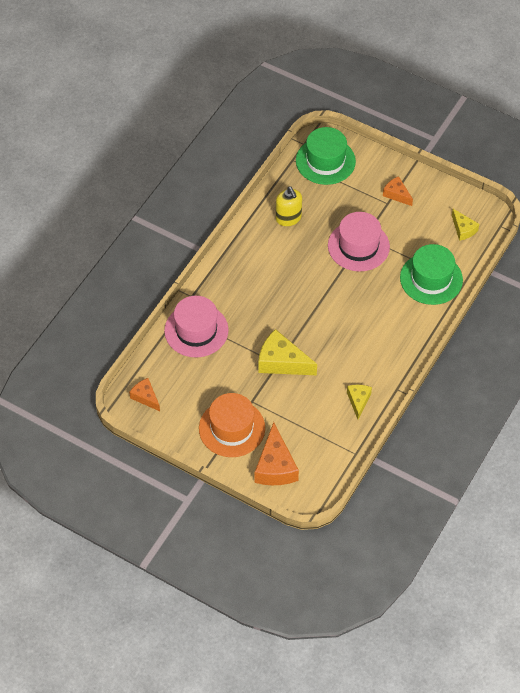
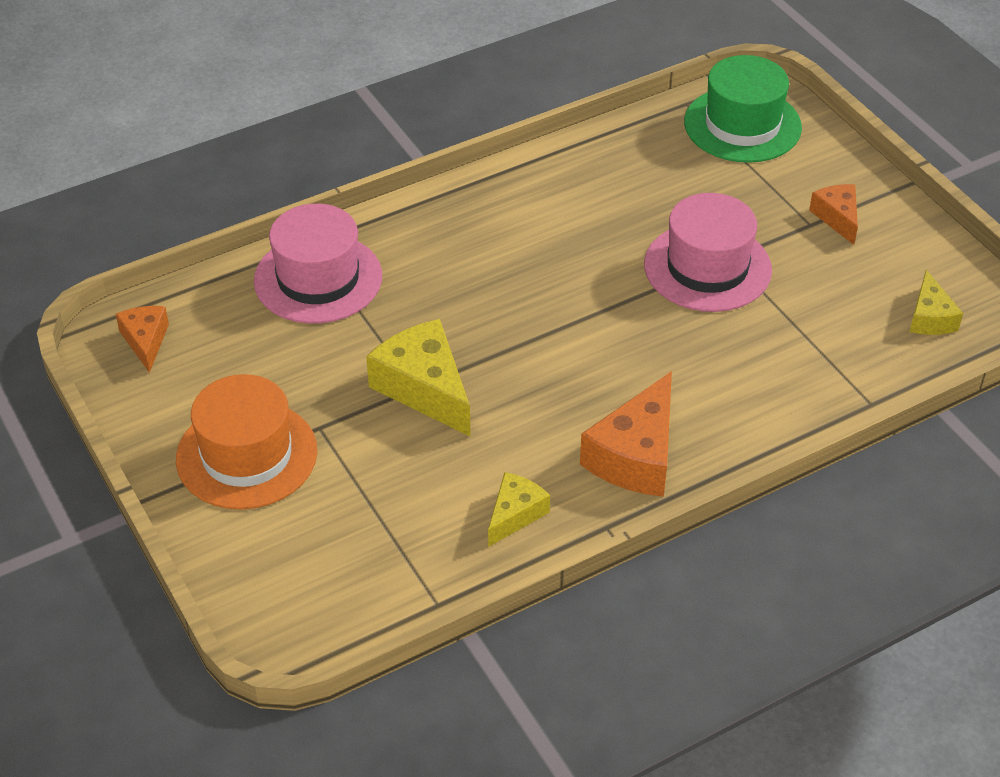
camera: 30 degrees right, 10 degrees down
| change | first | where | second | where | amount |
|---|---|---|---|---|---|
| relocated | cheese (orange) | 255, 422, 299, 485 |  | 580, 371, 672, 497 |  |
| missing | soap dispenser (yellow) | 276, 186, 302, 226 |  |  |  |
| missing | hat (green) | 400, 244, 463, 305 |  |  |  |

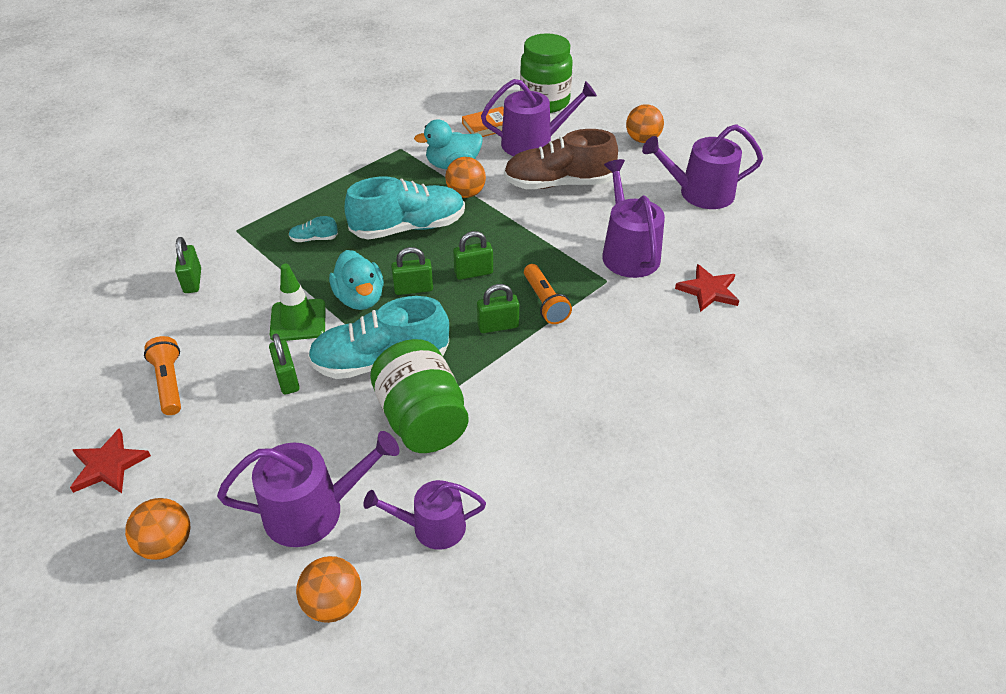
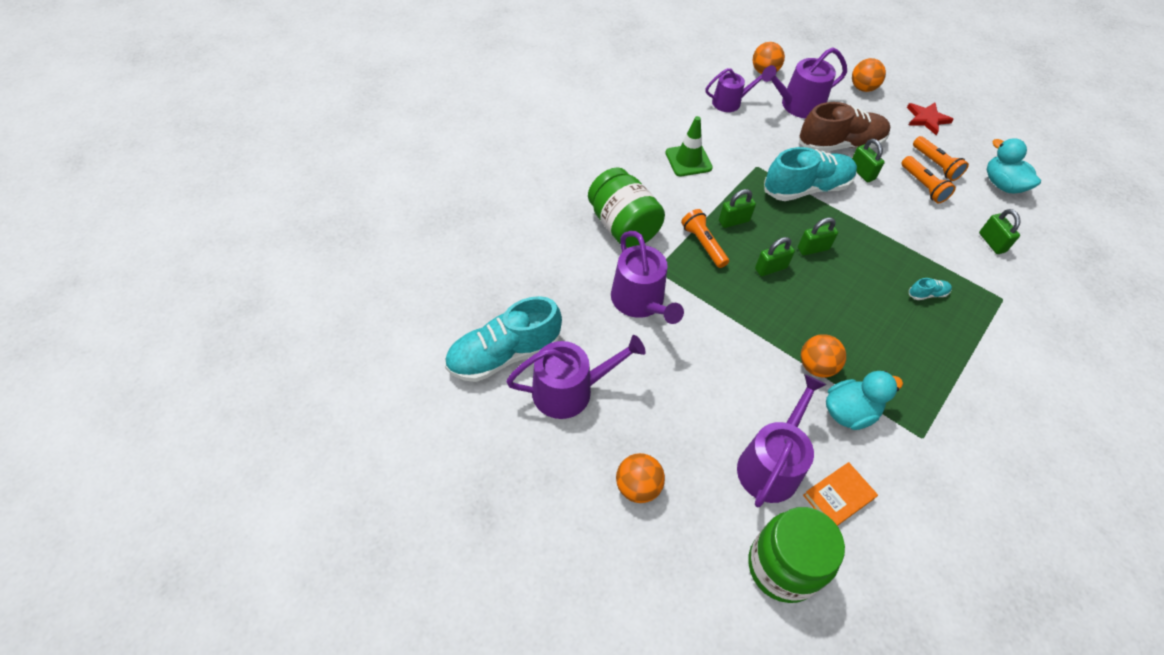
camera: 170 degrees right, 10 degrees up
| change | first | where | second | where | amount |
|---|---|---|---|---|---|
| relocated | shoe (turquoise) | 344, 177, 465, 240 |  | 445, 296, 562, 382 |  |
| relocated | jar (green) | 370, 339, 469, 453 |  | 588, 167, 665, 248 |  |
| relocated | traffic cone (green) | 270, 264, 326, 341 |  | 665, 116, 713, 177 |  |
| spun | watering can (purple) | 481, 79, 597, 156 |  | 737, 374, 826, 507 | 135 degrees clockwise |
| relocated | shoe (brown) | 504, 129, 618, 189 |  | 799, 102, 890, 152 |  |
| appeared |  |  | flashlight (orange) | 901, 156, 956, 203 |  |
| relocated | duck (turquoise) | 329, 250, 384, 310 |  | 987, 138, 1041, 193 |  |
| missing | star (red) | 675, 264, 739, 312 |  |  |  |

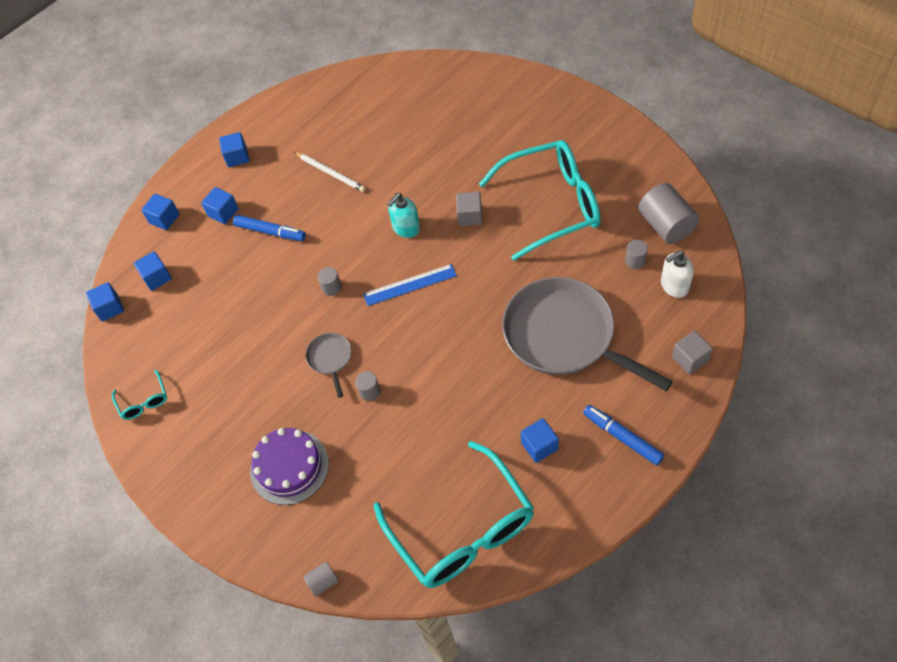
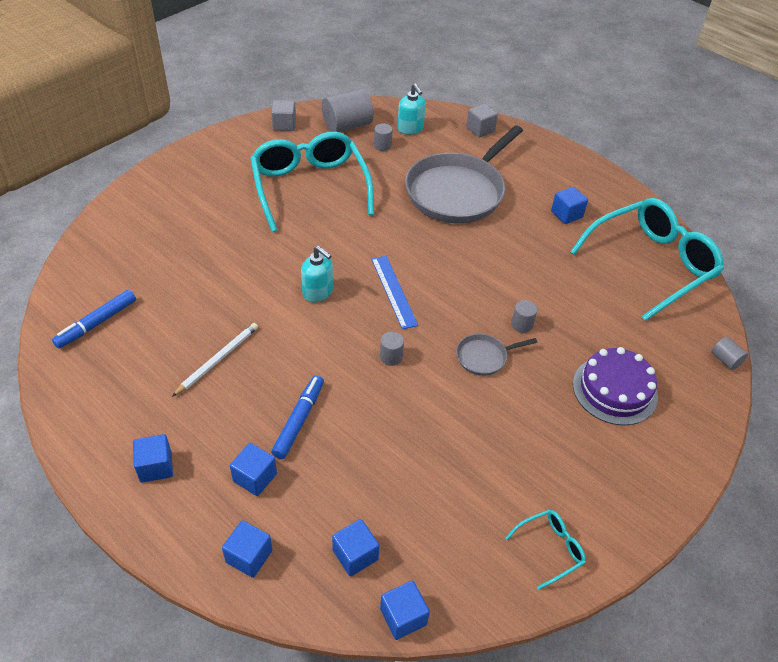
camera: 100 degrees left, 10 degrees down
| change | first | where | second | where | amount |
|---|---|---|---|---|---|
| relocated | marker (blue) | 583, 405, 664, 465 |  | 52, 290, 136, 349 |  |
| relocated | cube (grey) | 456, 192, 482, 226 |  | 271, 100, 296, 131 |  |
| colour | soap dispenser (white) | 661, 251, 694, 298 | soap dispenser (turquoise) | 397, 83, 426, 135 |  |

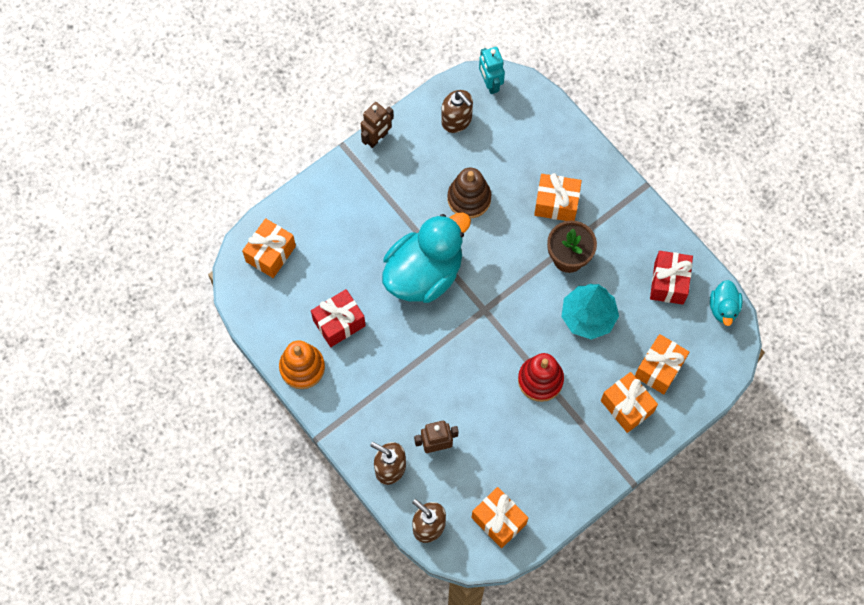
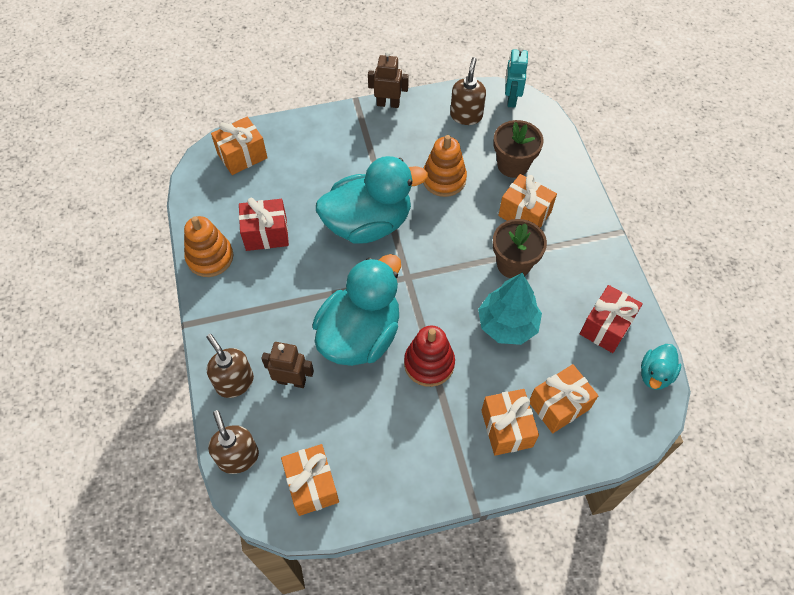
camera: 25 degrees right, 10 degrees down
| change | first | where | second | where | amount |
|---|---|---|---|---|---|
| appeared |  |  | duck (turquoise) | 312, 254, 401, 366 |  |
| spun | robot (brown) | 361, 102, 394, 148 |  | 368, 51, 409, 108 | 150 degrees counterclockwise |
| colour | stacking toy (brown) | 448, 168, 491, 218 | stacking toy (orange) | 423, 135, 467, 197 |  |
| spun | soap dispenser (brown) | 441, 90, 473, 133 |  | 450, 57, 486, 125 | 150 degrees counterclockwise |
| appeared |  |  | flower pot (brown) | 493, 120, 544, 178 |  |

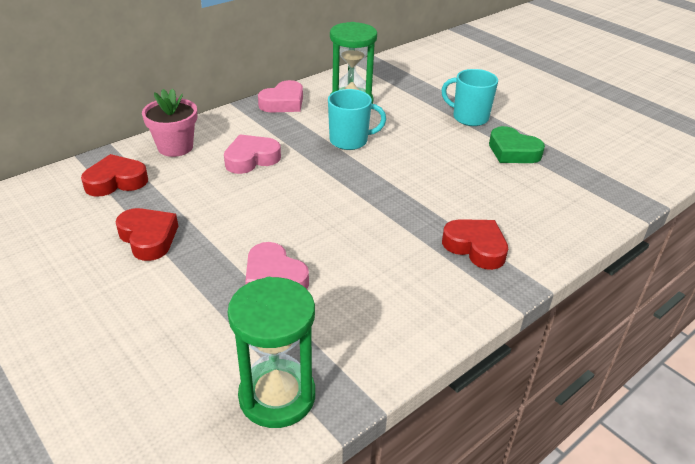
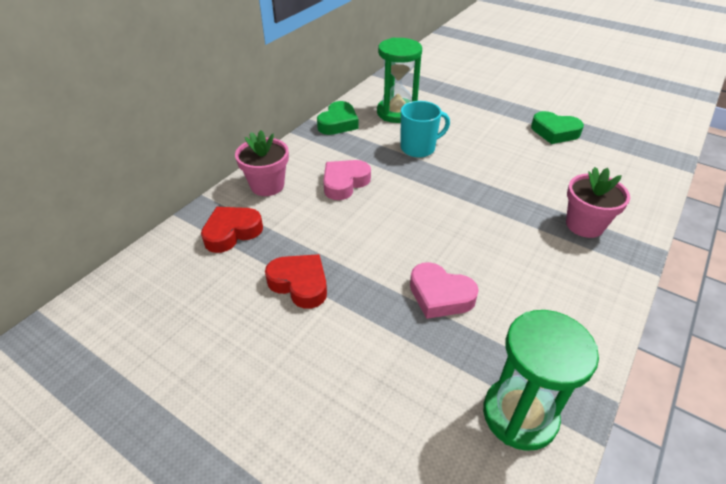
camera: 15 degrees left, 5 degrees up
| change | first | where | second | where | amount |
|---|---|---|---|---|---|
| colour | heart (pink) | 258, 80, 303, 112 | heart (green) | 317, 101, 359, 135 |  |
| exchanged | heart (red) | 442, 219, 508, 270 | flower pot (pink) | 566, 167, 630, 238 |  |
| missing | mug (turquoise) | 441, 69, 498, 126 |  |  |  |

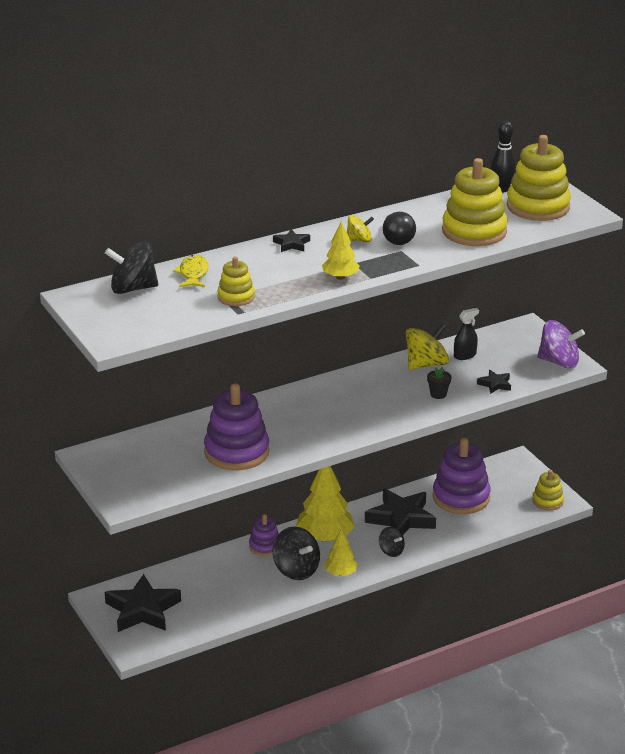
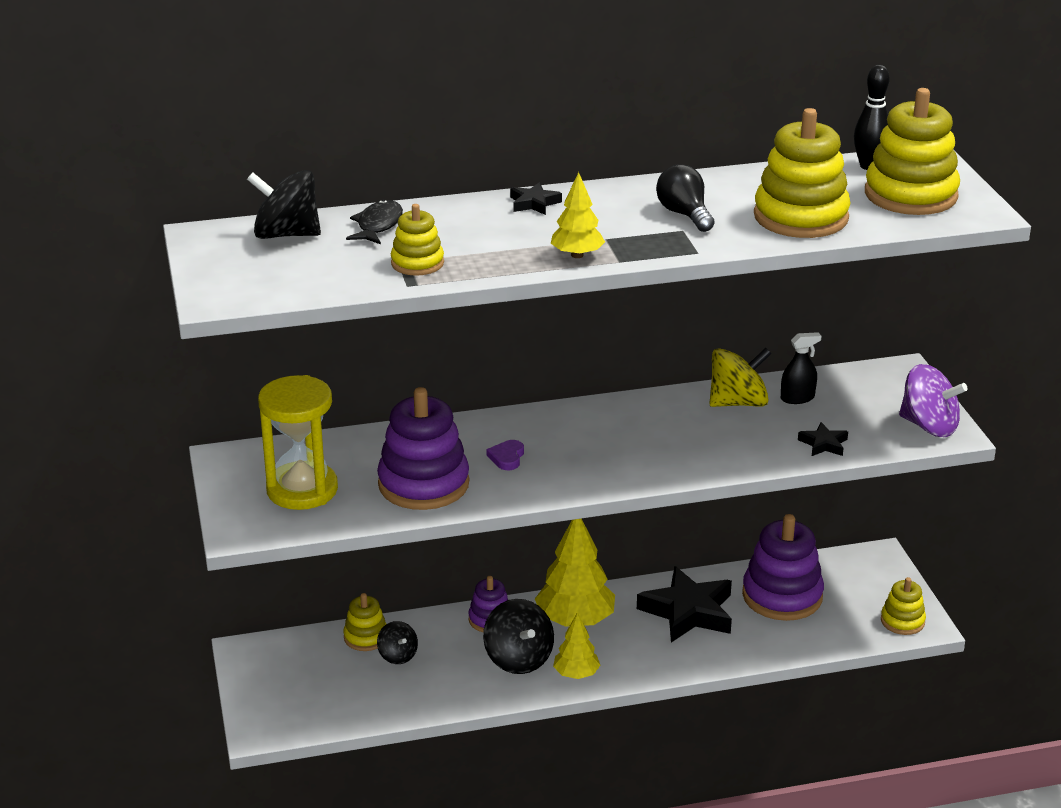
camera: 15 degrees right, 0 degrees up
| change | first | where | second | where | amount |
|---|---|---|---|---|---|
| appeared |  |  | hourglass (yellow) | 258, 375, 338, 510 |  |
| appeared |  |  | stacking toy (yellow) | 343, 593, 386, 651 |  |
| colour | fish (yellow) | 173, 255, 209, 287 | fish (black) | 346, 200, 403, 244 |  |
| relocated | spinning top (black) | 379, 527, 405, 557 |  | 377, 621, 418, 664 |  |
| appeared |  |  | heart (purple) | 486, 440, 524, 470 |  |
| spun | light bulb (black) | 383, 212, 416, 245 |  | 656, 164, 714, 232 | 150 degrees clockwise |
| missing | star (black) | 105, 574, 181, 632 |  |  |  |
| missing | spinning top (yellow) | 347, 215, 374, 242 |  |  |  |
| missing | flower pot (black) | 427, 367, 452, 399 |  |  |  |

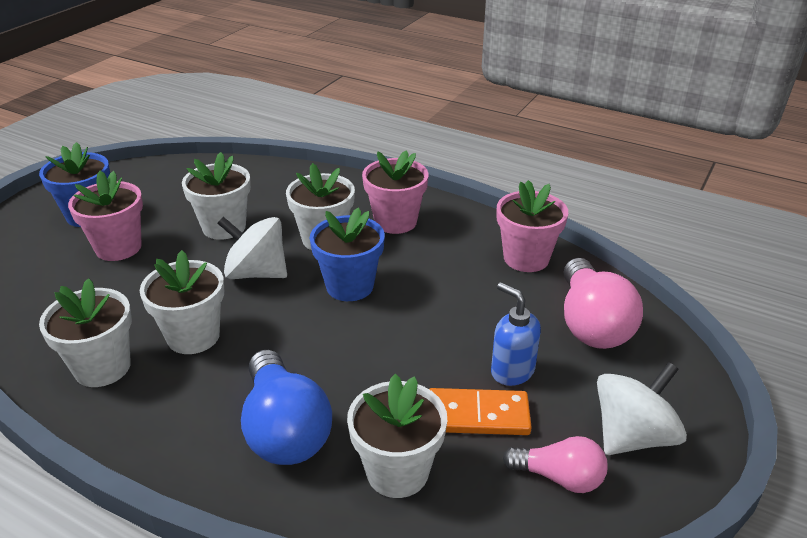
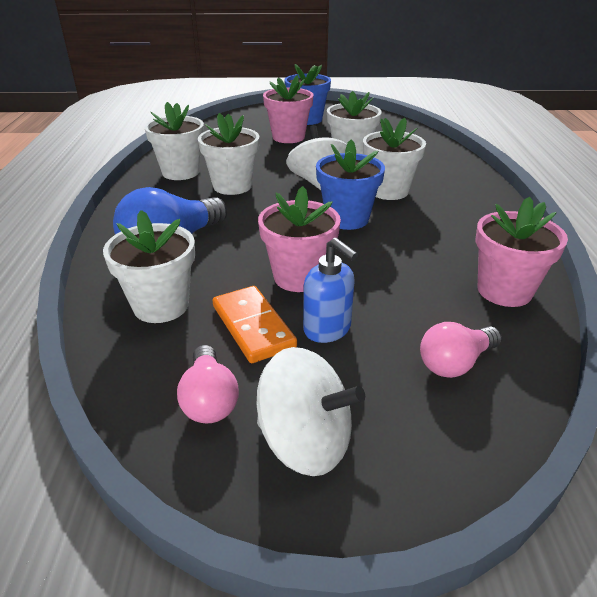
camera: 60 degrees right, 0 degrees up
| change | first | where | second | where | amount |
|---|---|---|---|---|---|
| relocated | flower pot (pink) | 362, 150, 428, 234 |  | 258, 186, 341, 292 |  |
| spun | soap dispenser (blue) | 491, 283, 541, 386 |  | 303, 238, 358, 343 | 120 degrees clockwise |
| size | light bulb (pink) | 564, 258, 643, 349 |  | 420, 322, 502, 378 | x0.59 |

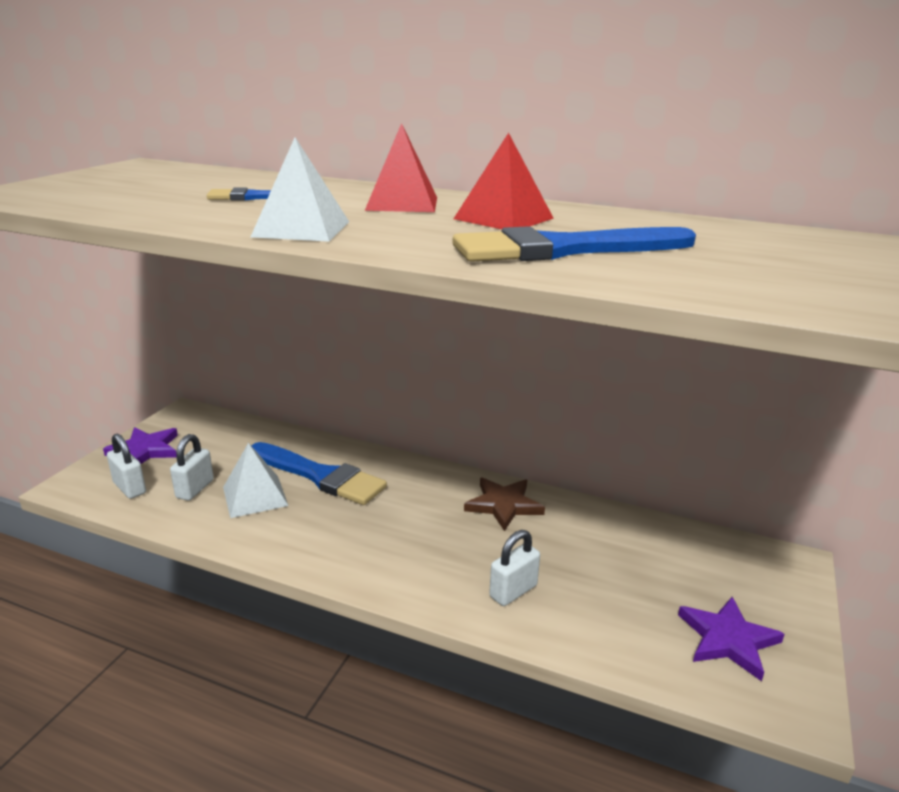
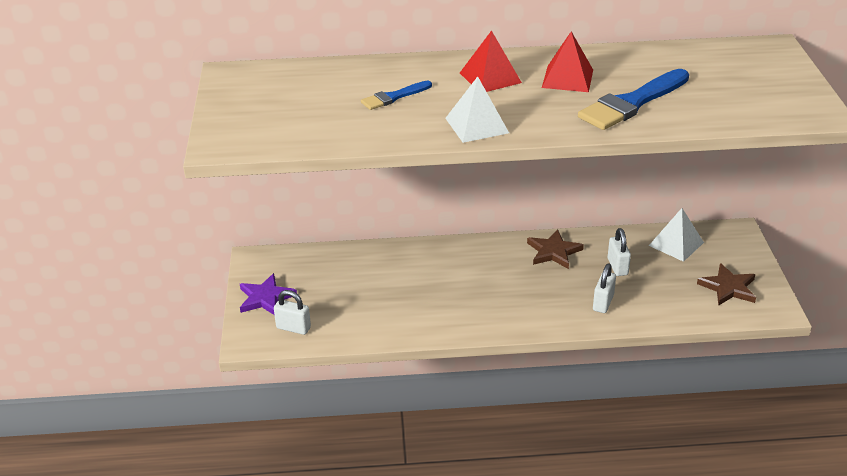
camera: 25 degrees left, 10 degrees up
| change | first | where | second | where | amount |
|---|---|---|---|---|---|
| relocated | padlock (white) | 170, 434, 214, 501 |  | 608, 228, 631, 276 |  |
| relocated | pyramid (white) | 223, 443, 288, 518 |  | 649, 208, 704, 262 |  |
| colour | star (purple) | 678, 597, 785, 681 | star (brown) | 697, 263, 756, 306 |  |
| missing | brush (blue) | 251, 442, 387, 505 |  |  |  |

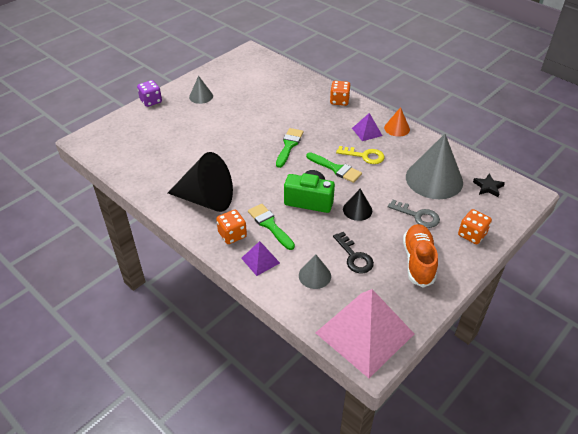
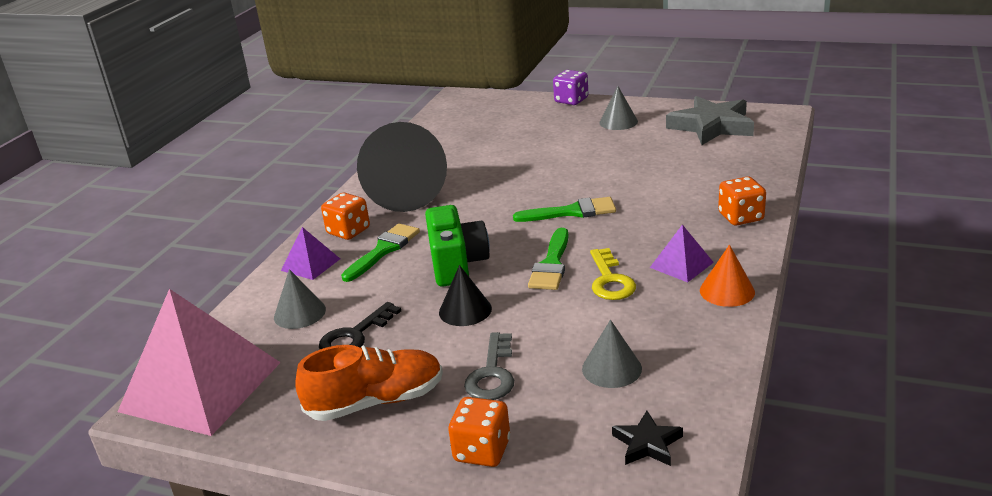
camera: 70 degrees right, 15 degrees down
| change | first | where | second | where | amount |
|---|---|---|---|---|---|
| size | cone (grey) | 406, 134, 463, 199 |  | 582, 320, 642, 388 | x0.49 |
| appeared |  |  | star (grey) | 666, 96, 754, 145 |  |

